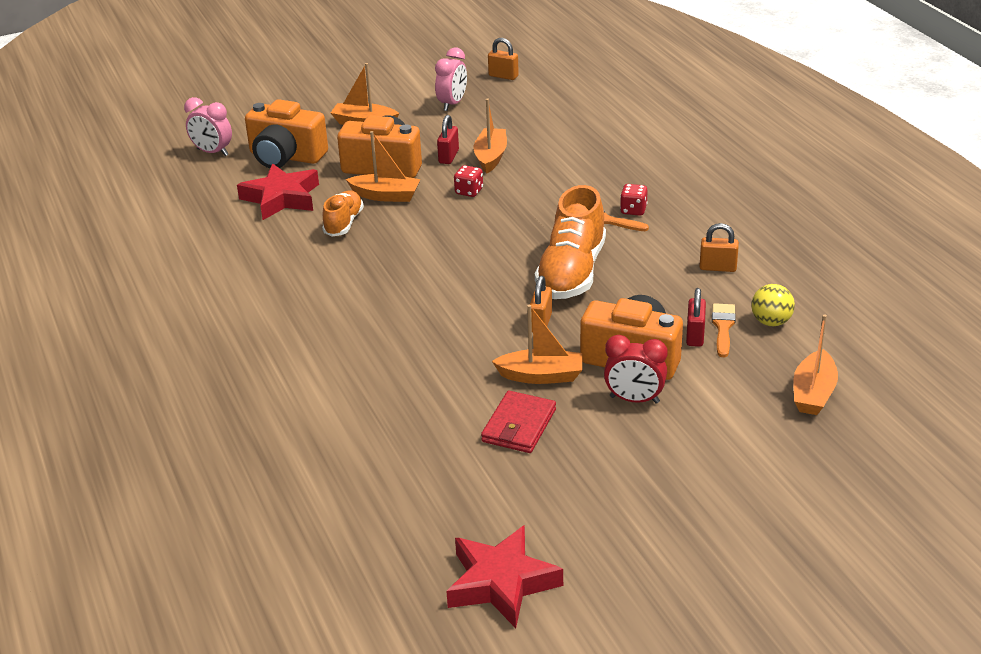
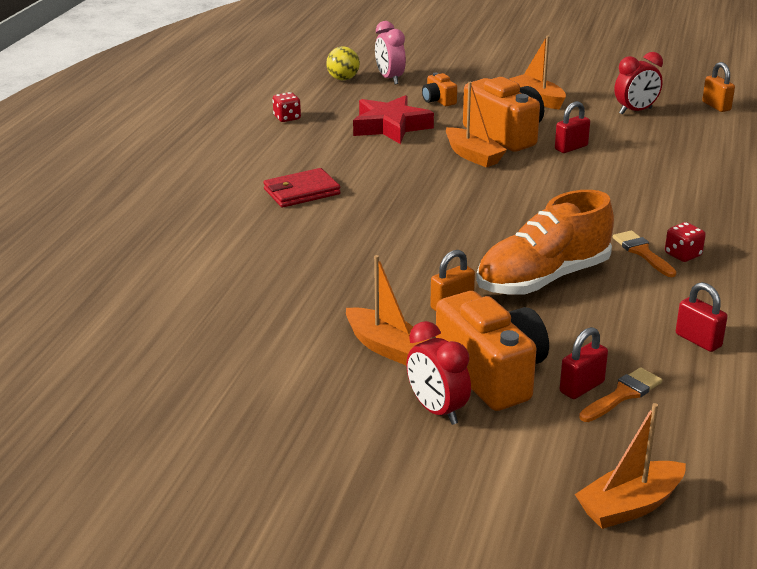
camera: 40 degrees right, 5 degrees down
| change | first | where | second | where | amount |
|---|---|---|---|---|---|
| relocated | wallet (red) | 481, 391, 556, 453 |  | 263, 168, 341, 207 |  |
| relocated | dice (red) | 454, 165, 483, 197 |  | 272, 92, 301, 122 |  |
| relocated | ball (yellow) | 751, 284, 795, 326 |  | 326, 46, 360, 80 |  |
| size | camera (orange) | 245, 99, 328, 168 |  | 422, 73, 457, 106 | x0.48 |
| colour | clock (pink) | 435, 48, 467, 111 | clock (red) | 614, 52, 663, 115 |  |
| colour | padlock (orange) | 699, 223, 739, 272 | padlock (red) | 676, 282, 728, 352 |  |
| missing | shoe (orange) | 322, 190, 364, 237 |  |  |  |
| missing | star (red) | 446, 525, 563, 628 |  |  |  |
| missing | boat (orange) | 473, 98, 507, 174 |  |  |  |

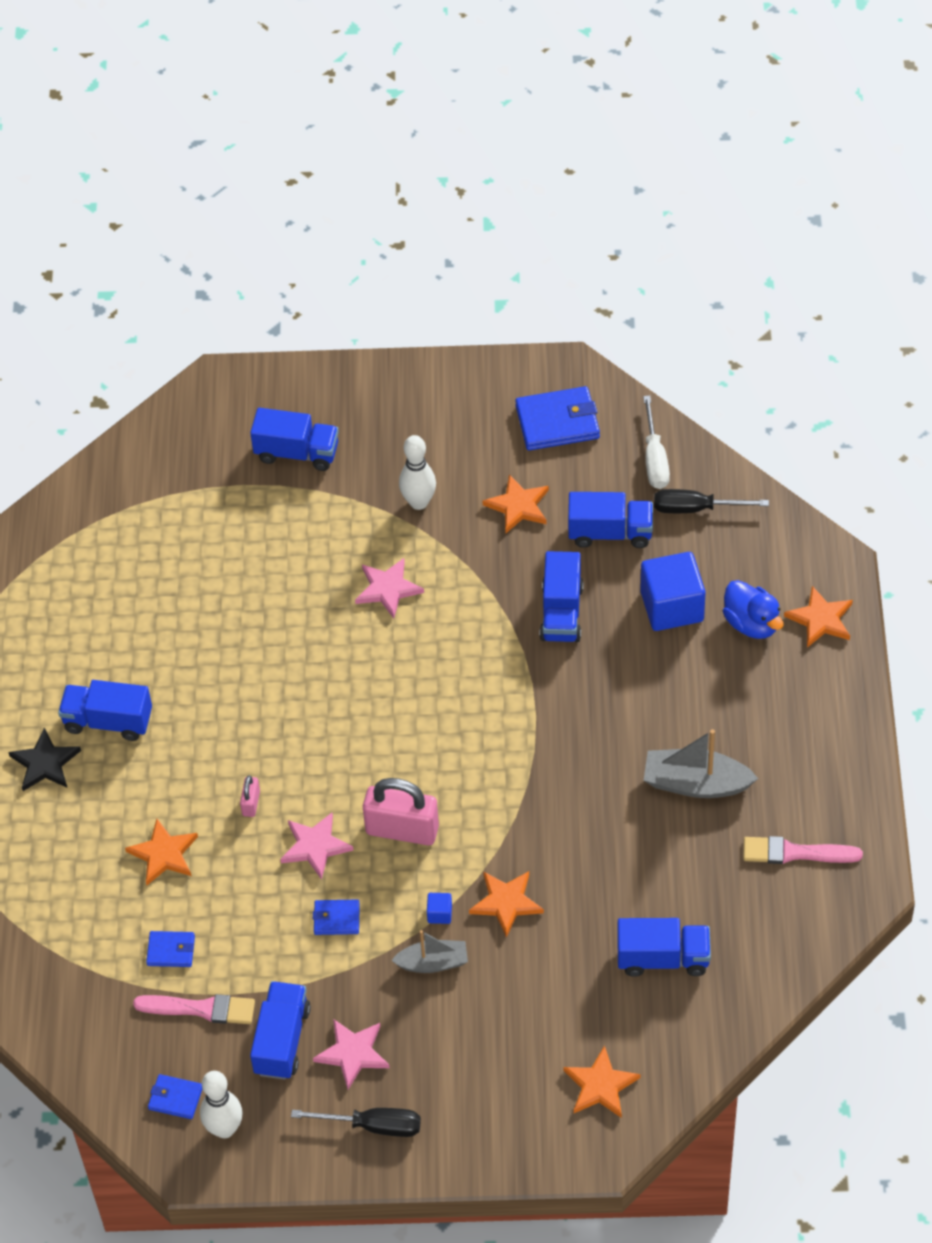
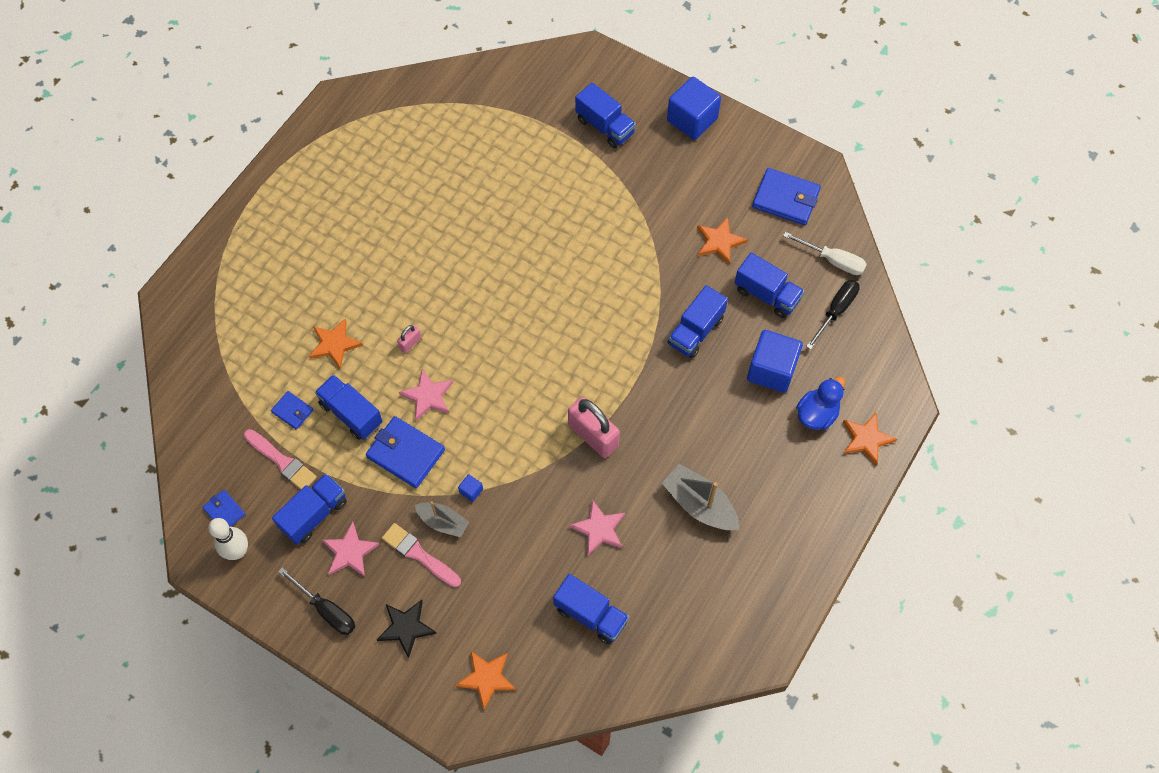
camera: 30 degrees right, 10 degrees up
| change | first | where | second | where | amount |
|---|---|---|---|---|---|
| relocated | truck (blue) | 58, 680, 152, 741 |  | 315, 375, 383, 440 |  |
| size | wallet (blue) | 313, 900, 360, 935 |  | 366, 416, 445, 488 | x1.85 |
| relocated | star (black) | 8, 728, 81, 791 |  | 376, 600, 437, 658 |  |
| relocated | brush (pink) | 743, 836, 863, 864 |  | 382, 523, 461, 587 |  |
| relocated | padlock (pink) | 363, 778, 439, 845 |  | 568, 397, 620, 458 |  |
| relocated | star (pink) | 355, 558, 424, 618 |  | 569, 499, 625, 555 |  |
| appeared |  |  | cube (blue) | 667, 77, 721, 140 |  |
| spun | screwdriver (white) | 643, 395, 670, 489 |  | 783, 232, 867, 275 | 90 degrees counterclockwise |
| spun | duck (blue) | 723, 580, 783, 639 |  | 796, 377, 846, 430 | 135 degrees counterclockwise |
| spun | screwdriver (black) | 654, 489, 769, 513 |  | 806, 280, 860, 350 | 90 degrees clockwise |
| missing | bowling pin (white) | 399, 435, 436, 510 |  |  |  |
| missing | star (orange) | 469, 871, 544, 938 |  |  |  |

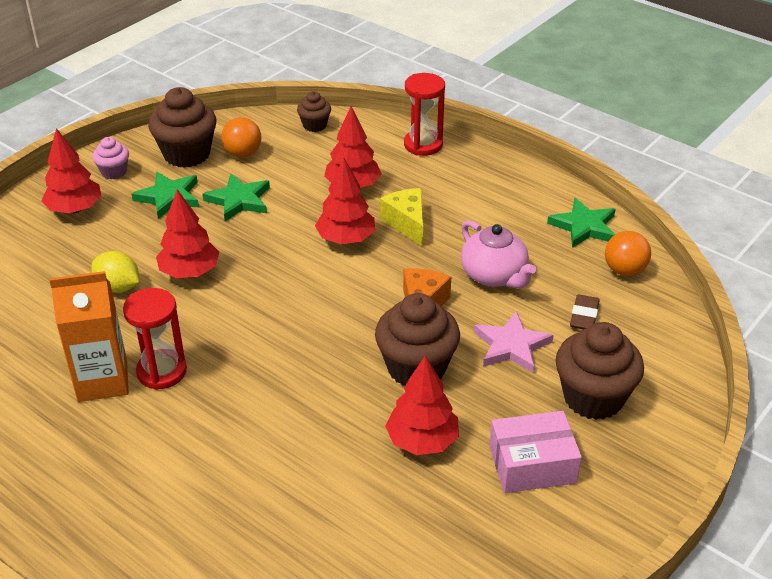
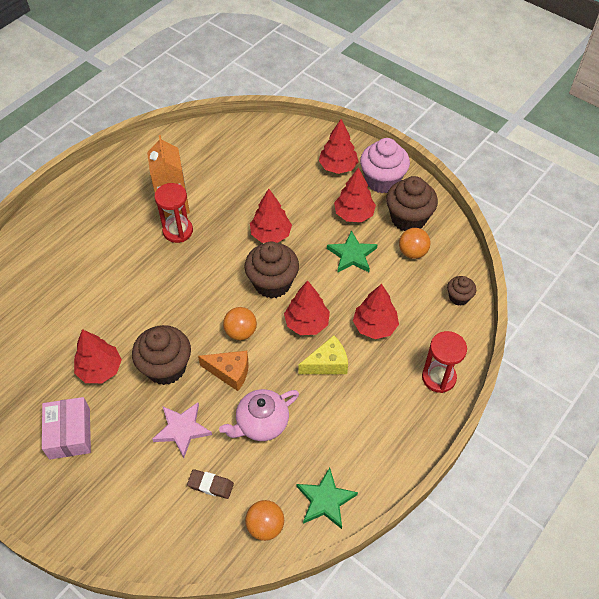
camera: 90 degrees right, 15 degrees up
| change | first | where | second | where | amount |
|---|---|---|---|---|---|
| appeared |  |  | ball (orange) | 223, 307, 257, 340 |  |
| relocated | cupcake (brown) | 556, 322, 644, 420 |  | 244, 242, 299, 299 |  |
| exchanged | star (green) | 132, 172, 199, 219 | tree (red) | 334, 167, 376, 222 |  |
| size | cupcake (pink) | 92, 137, 129, 179 |  | 360, 138, 410, 193 | x1.89 |
| missing | lemon (yellow) | 92, 251, 139, 293 |  |  |  |

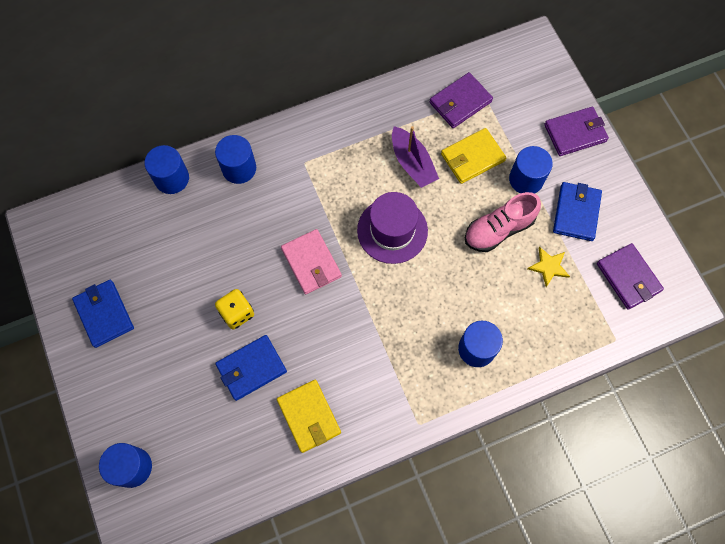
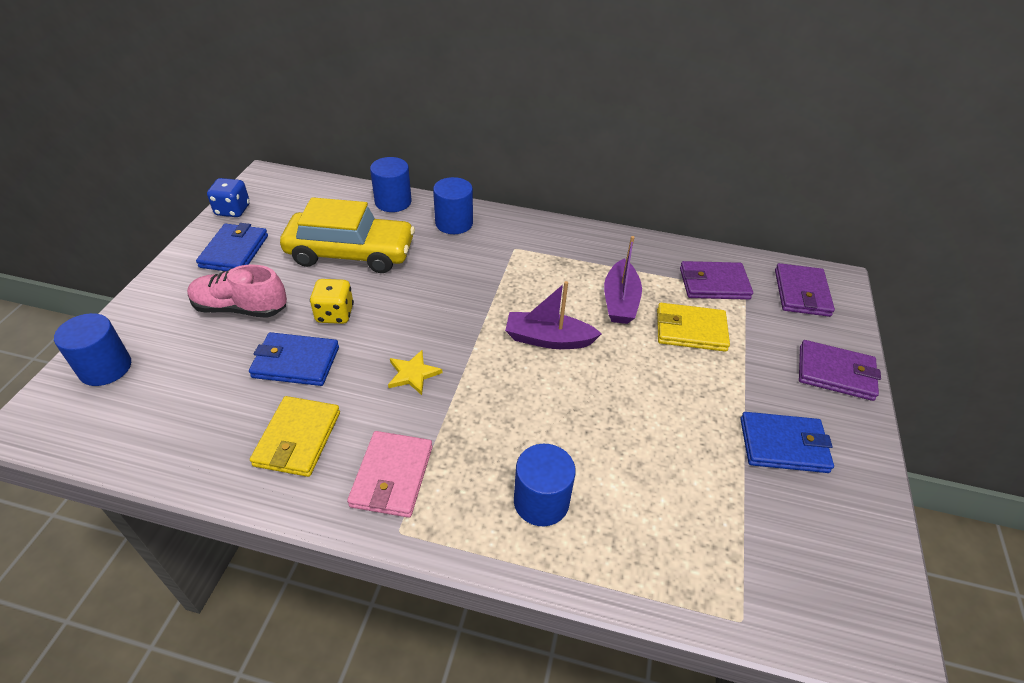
camera: 35 degrees right, 25 degrees down
| change | first | where | second | where | amount |
|---|---|---|---|---|---|
| relocated | shoe (pink) | 465, 192, 541, 252 |  | 187, 264, 287, 318 |  |
| appeared |  |  | dice (blue) | 207, 178, 250, 217 |  |
| appeared |  |  | car (yellow) | 280, 197, 415, 273 |  |
| relocated | wallet (pink) | 281, 229, 342, 294 |  | 347, 431, 432, 518 |  |
| relocated | star (yellow) | 528, 247, 570, 287 |  | 388, 350, 442, 395 |  |
| exchanged | hat (purple) | 357, 192, 428, 264 | boat (purple) | 505, 281, 602, 349 |  |
| spun | wallet (blue) | 553, 182, 602, 241 |  | 740, 412, 834, 473 | 45 degrees clockwise |
| relocated | wallet (purple) | 597, 243, 664, 310 |  | 775, 263, 835, 317 |  |
| missing | cylinder (blue) | 509, 146, 553, 194 |  |  |  |

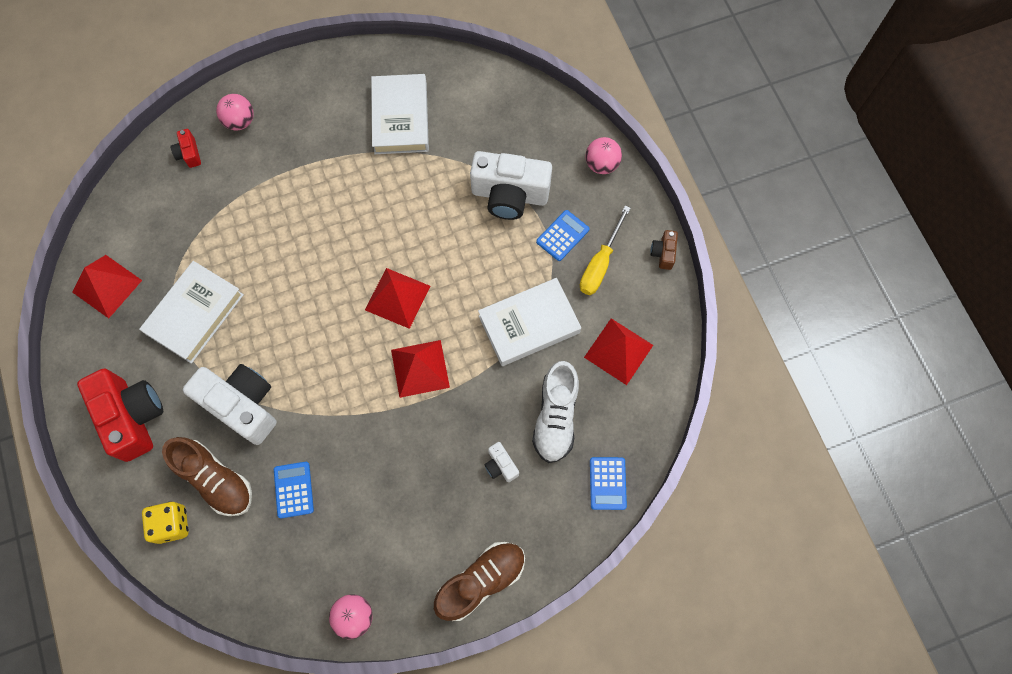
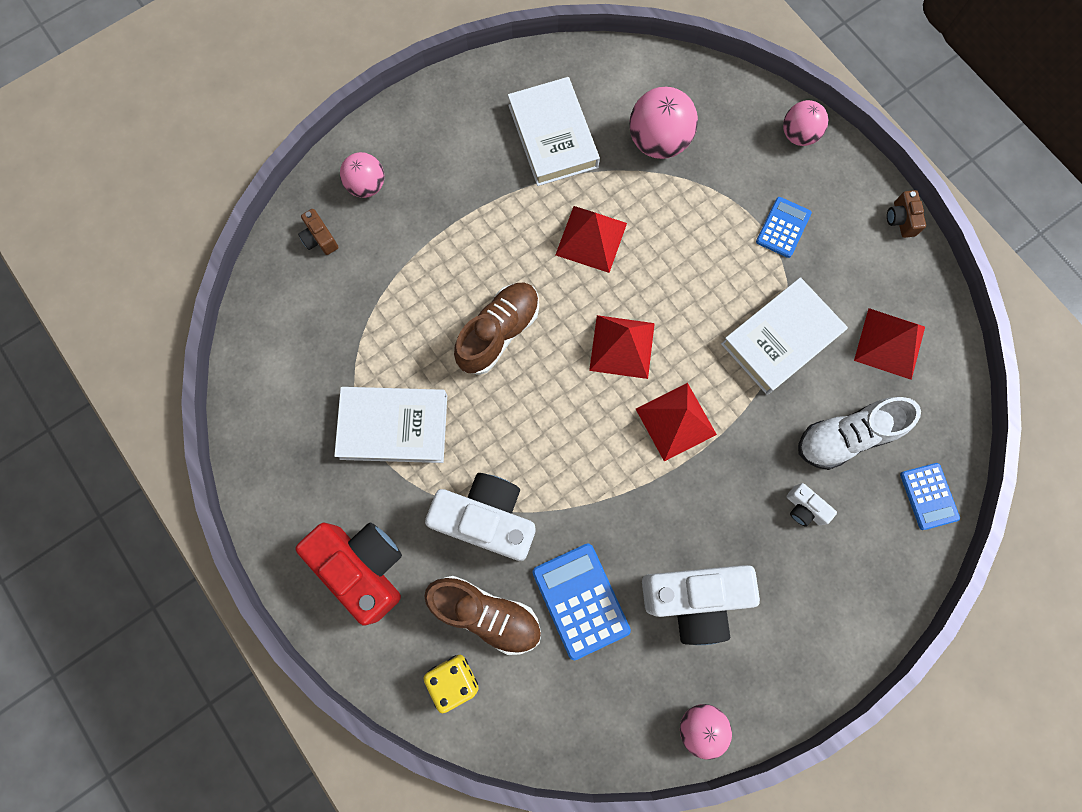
camera: 15 degrees left, 5 degrees up
| change | first | where | second | where | amount |
|---|---|---|---|---|---|
| colour | camera (red) | 171, 129, 201, 168 | camera (brown) | 298, 209, 339, 255 |  |
| spun | book (white) | 139, 261, 244, 364 |  | 334, 387, 447, 463 | 75 degrees clockwise |
| relocated | shoe (brown) | 434, 542, 525, 621 |  | 454, 283, 539, 375 |  |
| size | calculator (blue) | 274, 462, 314, 518 |  | 532, 544, 631, 660 | x1.58 |
| relocated | pyramid (red) | 72, 255, 142, 318 |  | 555, 206, 627, 273 |  |
| appeared |  |  | ball (pink) | 629, 87, 698, 159 |  |
| relocated | camera (white) | 470, 151, 552, 220 |  | 642, 565, 760, 645 |  |
| spun | shoe (white) | 532, 361, 579, 463 |  | 798, 397, 921, 470 | 75 degrees clockwise |
| missing | screwdriver (yellow) | 580, 205, 630, 295 |  |  |  |

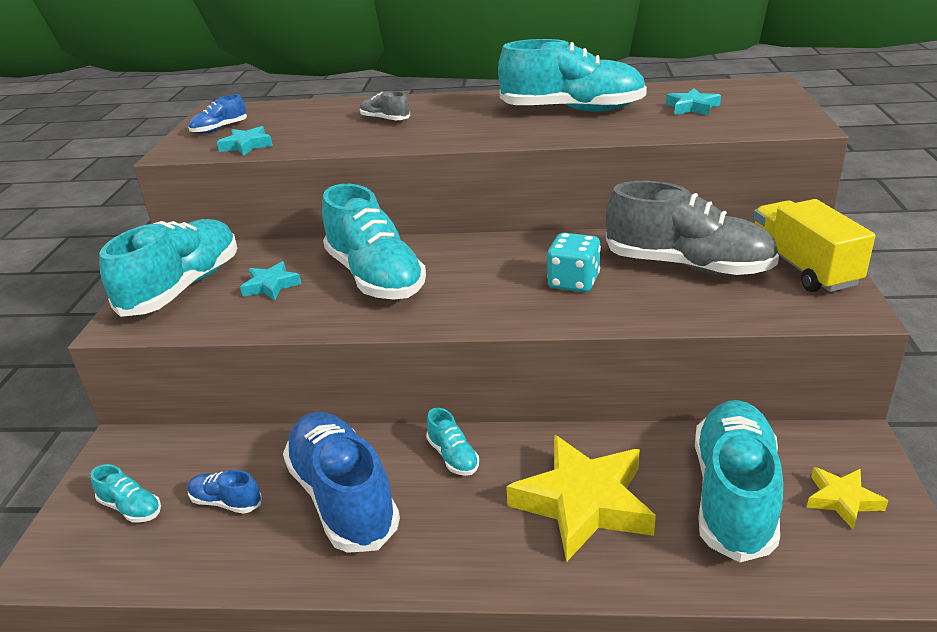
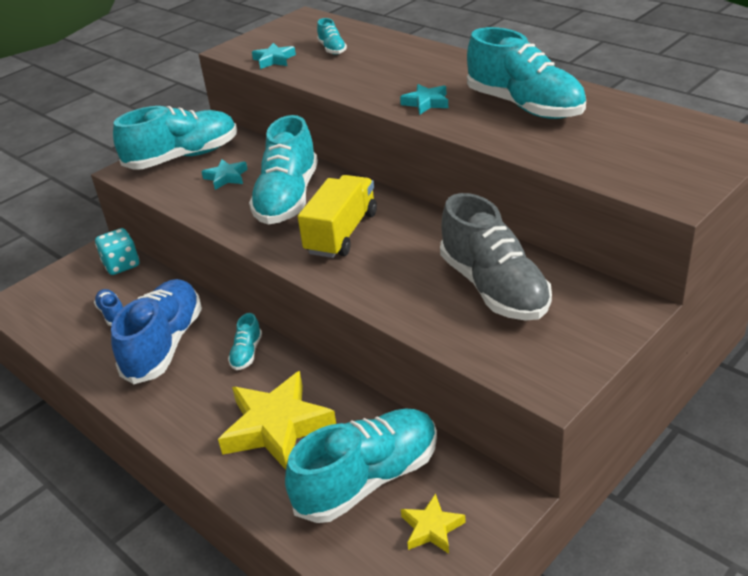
camera: 40 degrees right, 5 degrees up
| change | first | where | second | where | amount |
|---|---|---|---|---|---|
| relocated | dice (turquoise) | 547, 233, 601, 292 |  | 95, 228, 139, 275 |  |
| relocated | truck (yellow) | 753, 199, 875, 292 |  | 298, 175, 377, 258 |  |
| relocated | shoe (turquoise) | 91, 464, 161, 523 |  | 317, 18, 347, 55 |  |
| relocated | star (turquoise) | 666, 88, 721, 115 |  | 400, 84, 448, 115 |  |
| missing | shoe (blue) | 188, 94, 247, 134 |  |  |  |
| missing | shoe (grey) | 360, 91, 410, 120 |  |  |  |

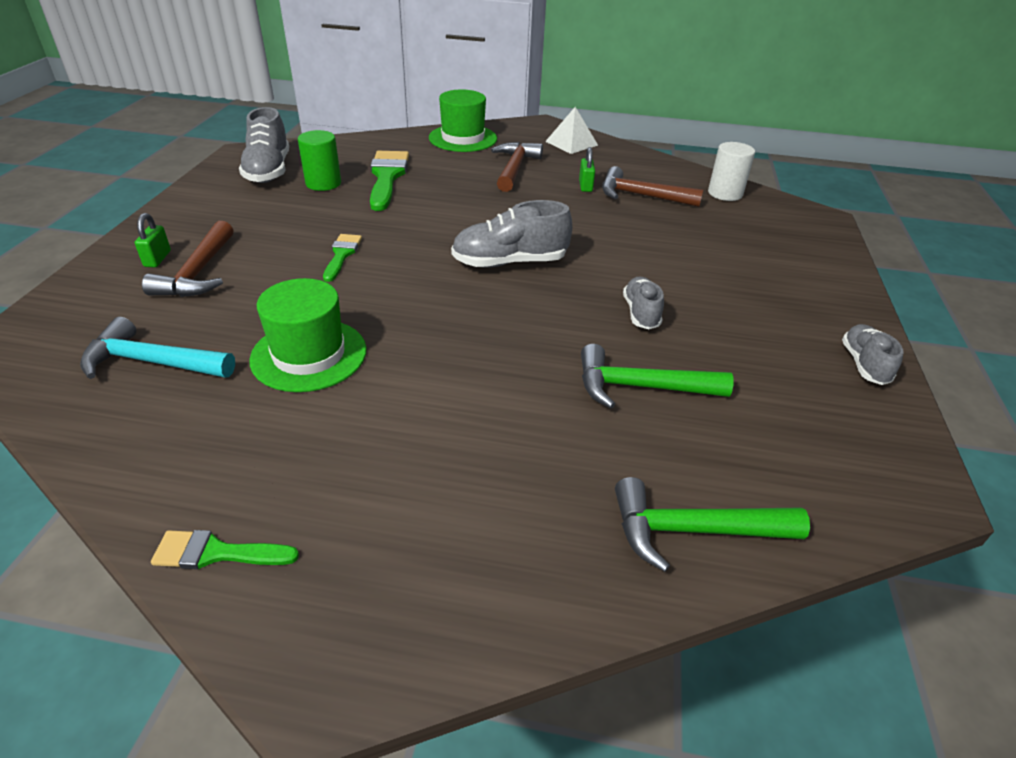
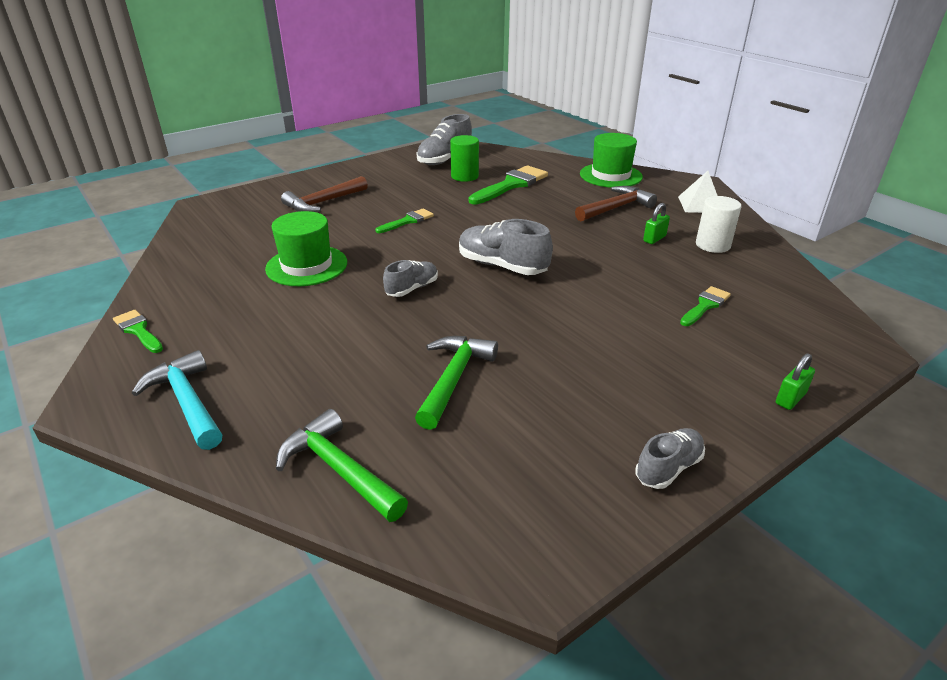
camera: 45 degrees right, 5 degrees down
| change | first | where | second | where | amount |
|---|---|---|---|---|---|
| relocated | hammer (turquoise) | 80, 317, 235, 379 |  | 132, 350, 223, 450 |  |
| relocated | shoe (grey) | 623, 276, 664, 329 |  | 383, 260, 438, 297 |  |
| spun | hammer (green) | 581, 344, 733, 408 |  | 415, 336, 498, 430 | 60 degrees clockwise |
| appeared |  |  | brush (green) | 680, 286, 731, 326 |  |
| relocated | cylinder (white) | 708, 142, 755, 201 |  | 696, 196, 741, 253 |  |
| relocated | padlock (green) | 135, 213, 171, 267 |  | 776, 353, 815, 410 |  |
| missing | hammer (brown) | 602, 166, 703, 207 |  |  |  |

